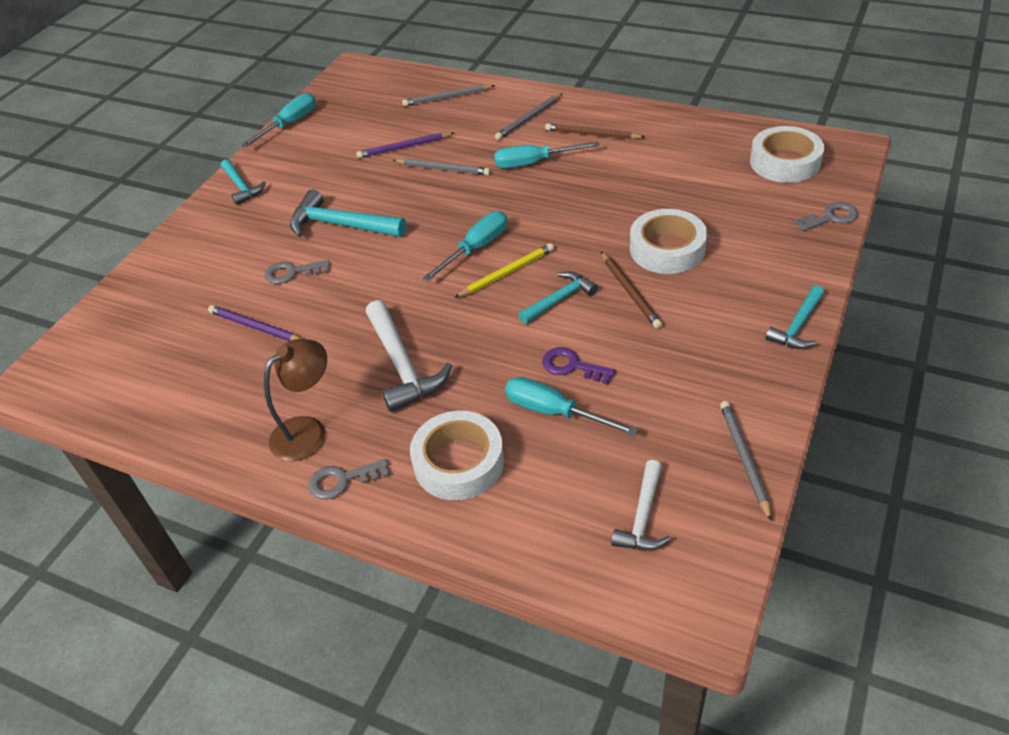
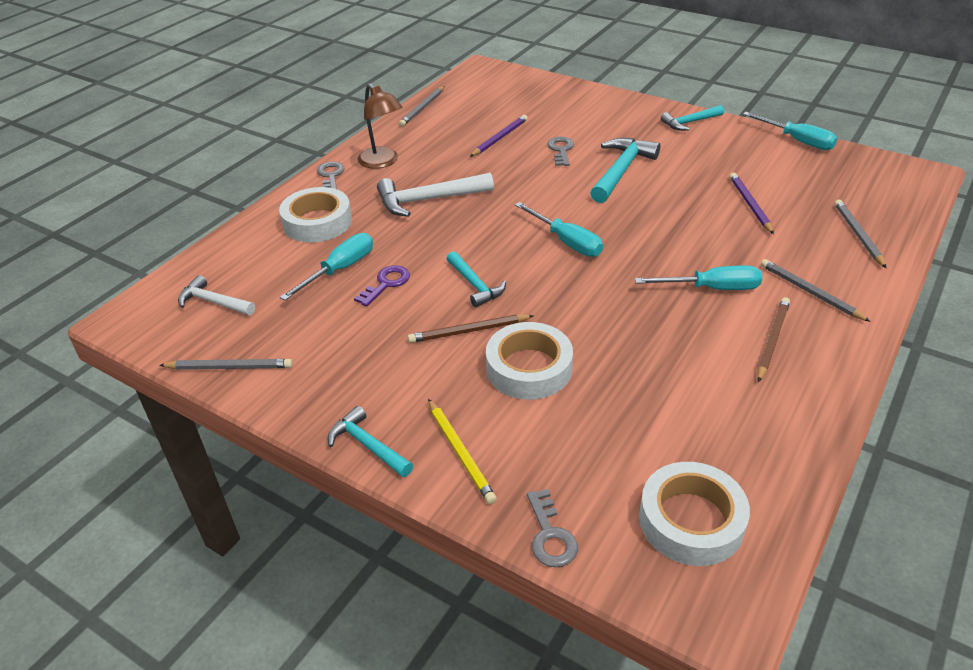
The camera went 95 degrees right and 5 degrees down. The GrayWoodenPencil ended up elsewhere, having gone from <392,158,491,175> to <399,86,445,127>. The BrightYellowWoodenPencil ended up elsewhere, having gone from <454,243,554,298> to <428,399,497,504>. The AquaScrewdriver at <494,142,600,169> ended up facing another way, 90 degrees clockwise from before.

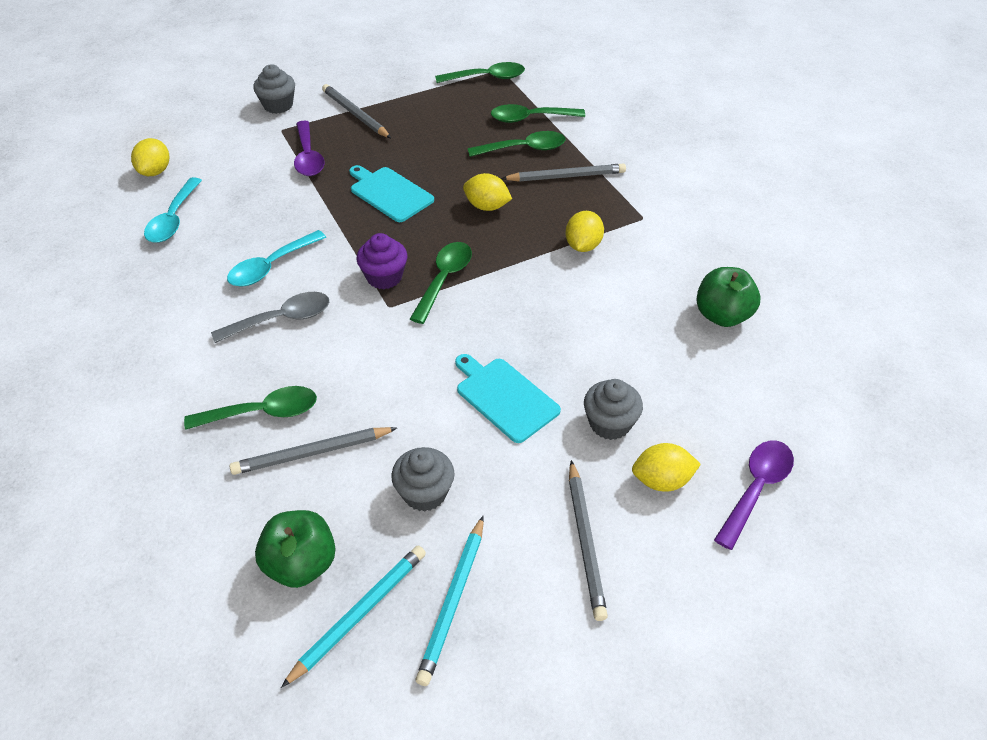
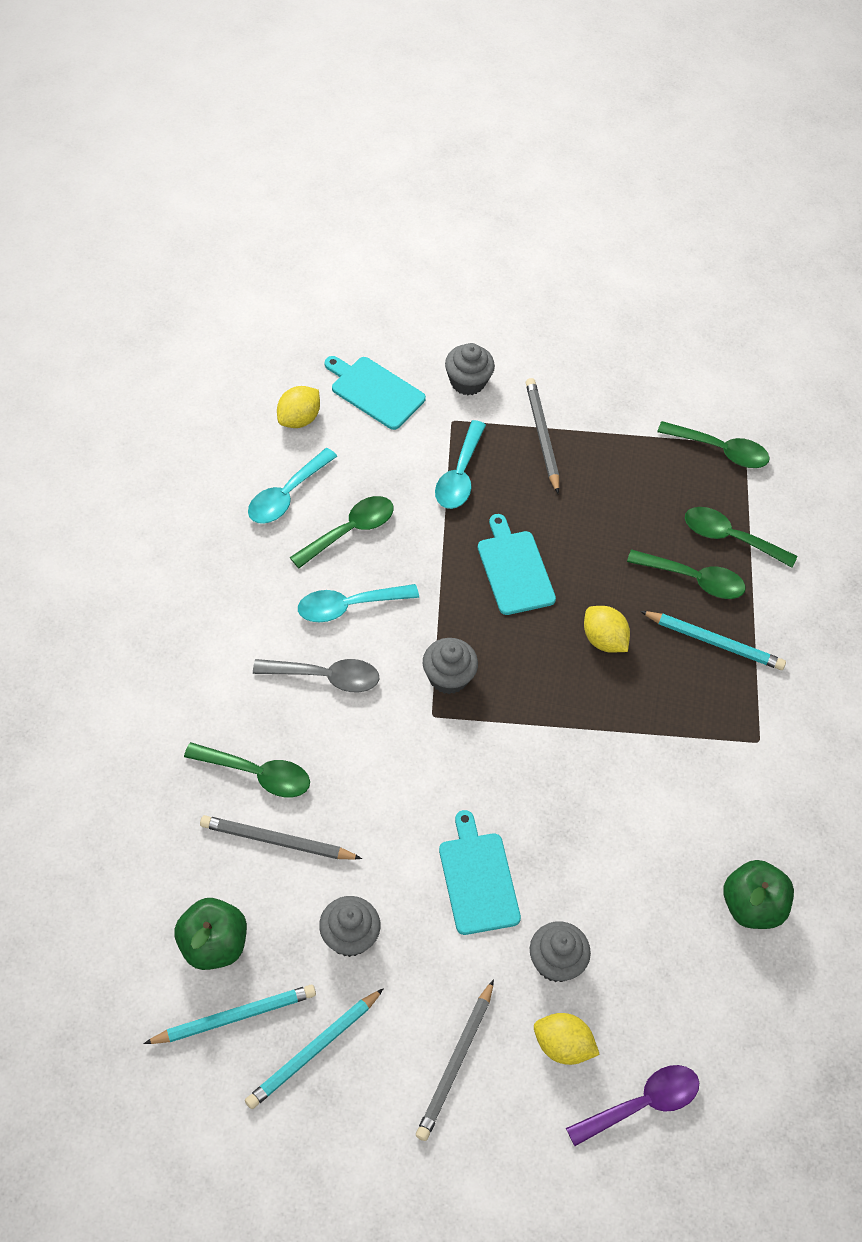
The camera went 25 degrees right and 10 degrees up. What was the RoyalPurpleTablespoon at <294,121,324,176> turned into the AquaTablespoon at <435,420,486,509>. What was the RoyalPurpleFairyCake at <356,233,407,289> turned into the GrayFairyCake at <423,638,478,694>. The EmeraldTablespoon ended up elsewhere, having gone from <410,242,472,324> to <290,496,394,568>. What was the GrayWoodenPencil at <501,163,626,182> turned into the AquaWoodenPencil at <640,611,786,670>. The second view lost the BrightYellowCitrusFruit at <566,211,604,252>. The second view gained the AquaCuttingBoard at <325,356,426,430>.

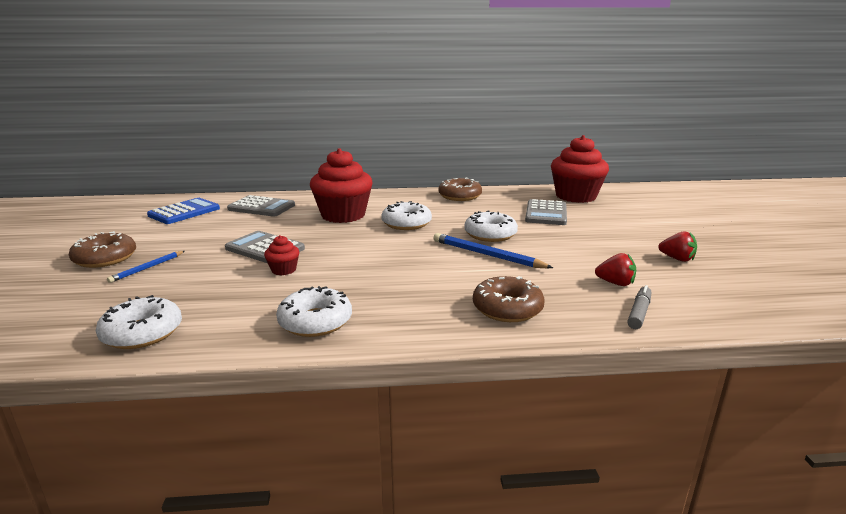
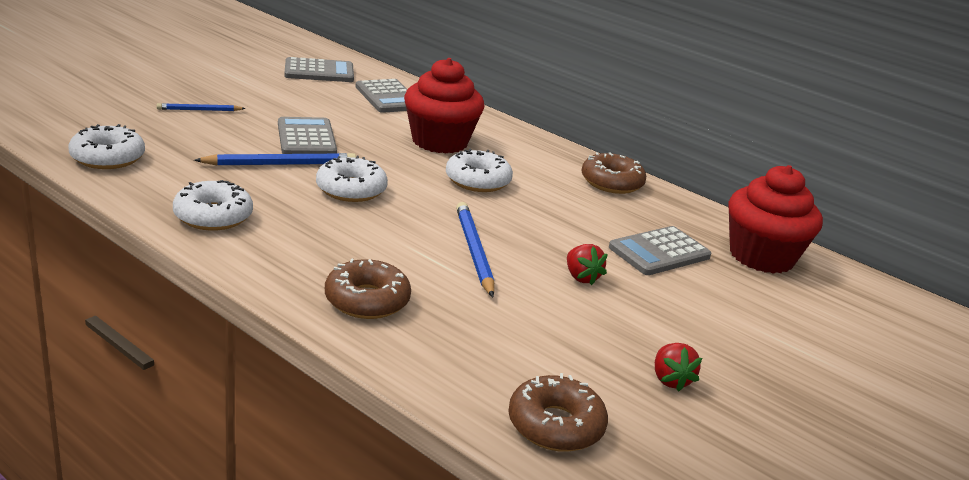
The camera went 40 degrees right and 5 degrees up. The BrownDoughnut ended up elsewhere, having gone from <69,231,136,268> to <508,373,608,452>. What was the CobaltCalculator at <147,198,220,224> turned into the GrayCalculator at <284,57,354,82>. Where the ScarletFairyCake stood at <264,235,299,275>, the CobaltWoodenPencil came to stand at <194,153,356,165>. The WhiteDoughnut ended up elsewhere, having gone from <464,210,518,242> to <316,156,388,202>. The ScarletStrawberry ended up elsewhere, having gone from <595,253,636,286> to <567,244,608,285>. The second view lost the GrayFeltPen at <627,285,651,329>.

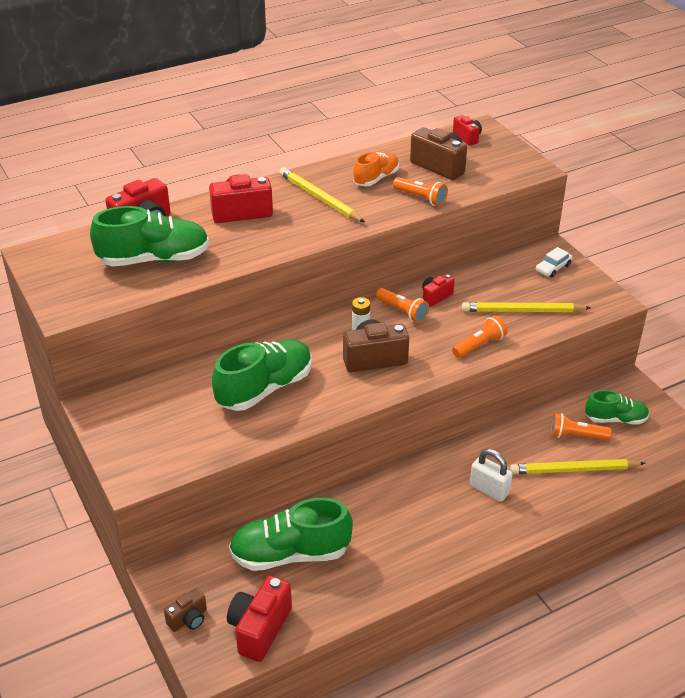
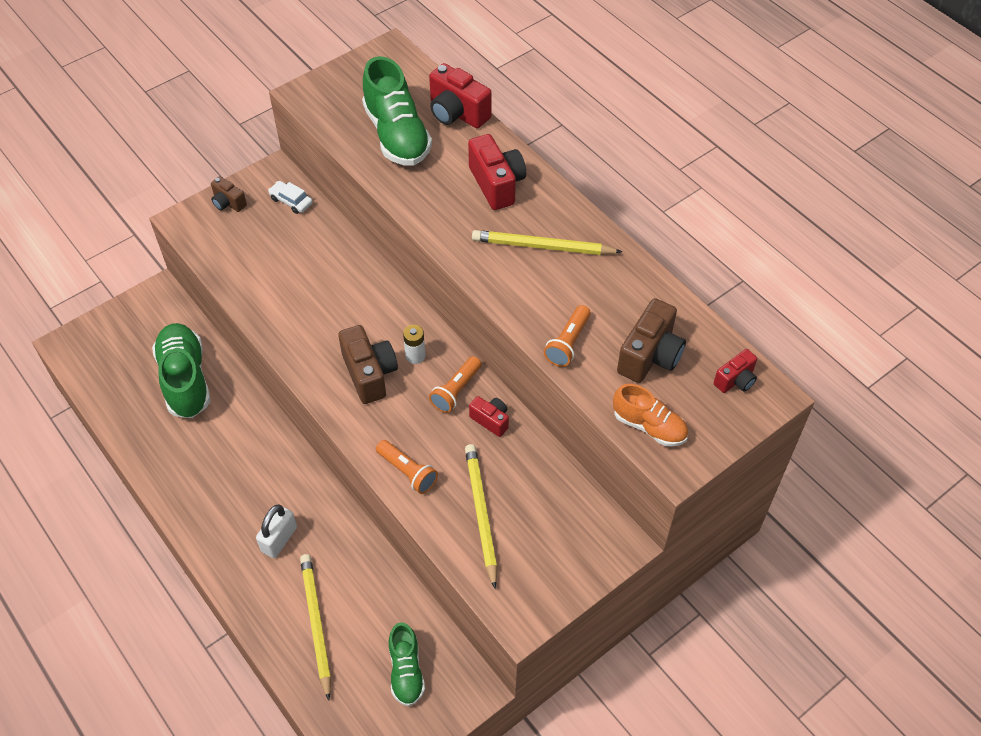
The camera went 80 degrees right and 15 degrees up. The BrownCompactCamera ended up elsewhere, having gone from <164,588,207,632> to <211,176,247,212>. The second view lost the EmeraldSneaker at <212,339,312,411>. The second view lost the ScarletCompactCamera at <227,576,292,662>. The BrightYellowWoodenPencil at <279,167,365,222> ended up facing another way, 120 degrees counterclockwise from before. The OrangeSneaker ended up elsewhere, having gone from <353,152,399,186> to <613,384,688,447>. The WhiteToyCar ended up elsewhere, having gone from <536,247,573,277> to <268,181,313,214>. The second view lost the OrangePocketTorch at <551,413,612,440>.

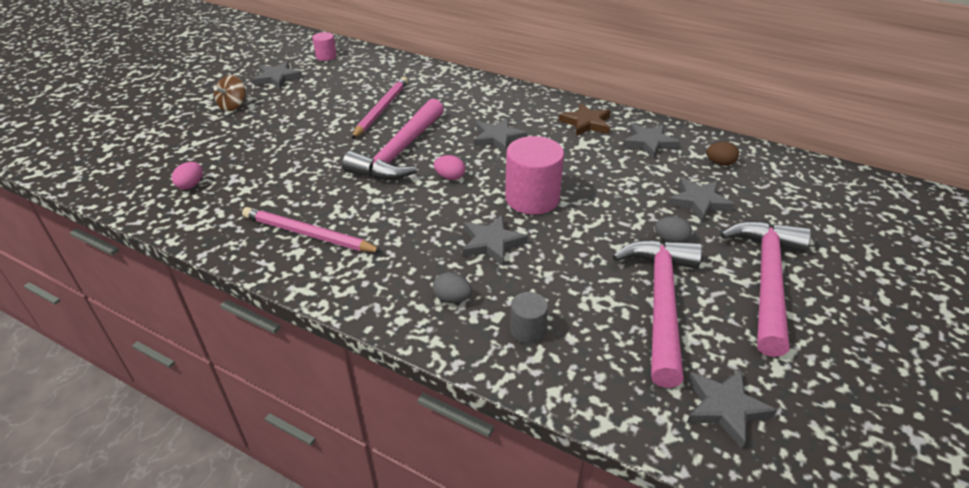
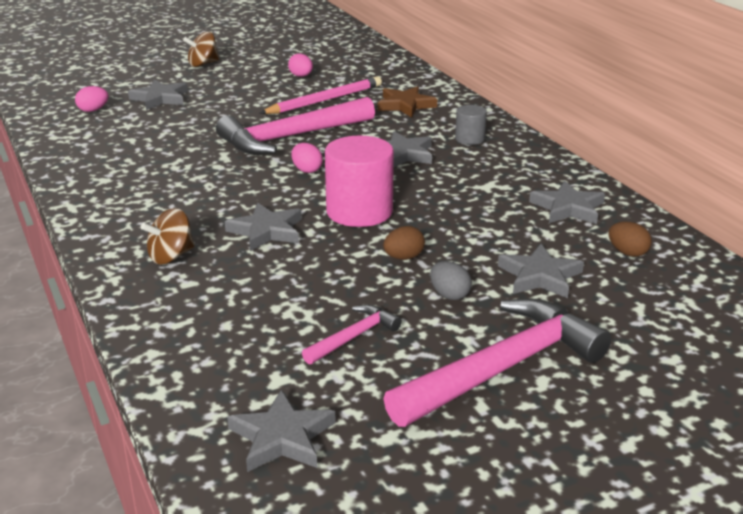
The camera went 35 degrees right and 10 degrees down. The second view lost the PinkWoodenPencil at <242,207,383,252>. The GrayStar ended up elsewhere, having gone from <252,61,303,89> to <128,80,188,110>. The second view lost the PinkSolidCylinder at <312,32,337,61>. Where the GrayEgg stood at <433,273,472,303>, the BrownSpinningTop came to stand at <140,208,194,264>. The GraySolidCylinder ended up elsewhere, having gone from <510,292,548,344> to <455,105,487,145>. The BrownStar ended up elsewhere, having gone from <559,103,610,136> to <378,86,437,118>. The size of the PinkHammer at <612,239,702,388> changed by a factor of 0.47. The second view gained the PinkEgg at <288,53,313,77>. The second view gained the BrownEgg at <383,226,425,260>.

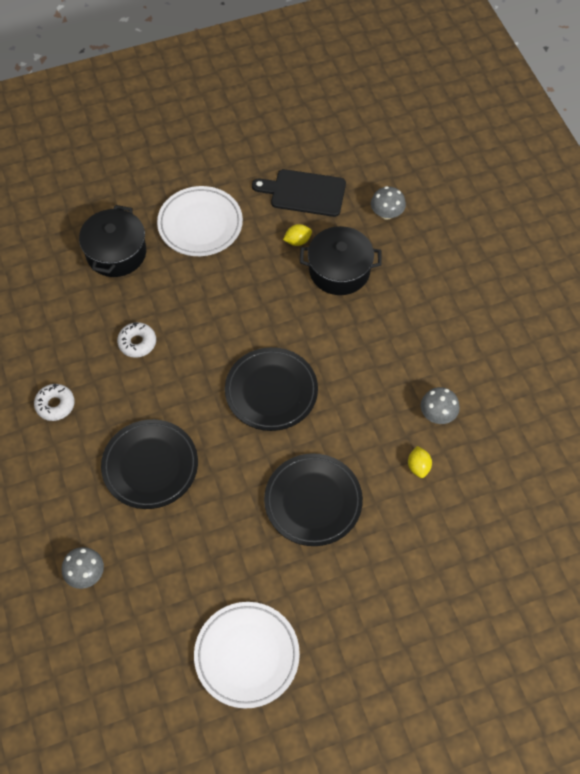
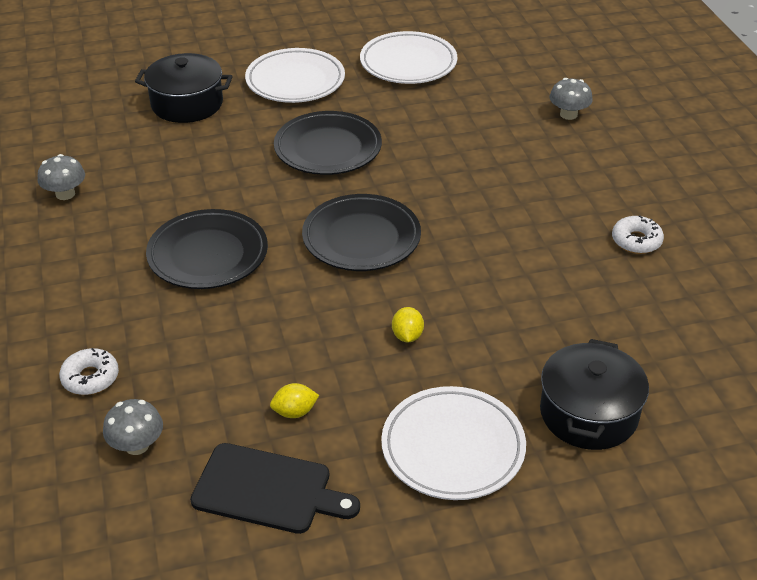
The camera went 175 degrees left and 20 degrees down. The EbonyFlatDish ended up elsewhere, having gone from <101,419,198,509> to <146,209,268,289>. The WhiteDoughnut ended up elsewhere, having gone from <117,322,156,358> to <59,348,119,395>. The EbonyStockpot ended up elsewhere, having gone from <300,226,382,295> to <135,53,233,123>. The BrightYellowCitrusFruit ended up elsewhere, having gone from <408,446,432,478> to <392,307,424,342>. The GrayMushroom ended up elsewhere, having gone from <421,387,460,424> to <38,154,85,200>. The second view gained the WhiteFlatDish at <245,48,345,103>.

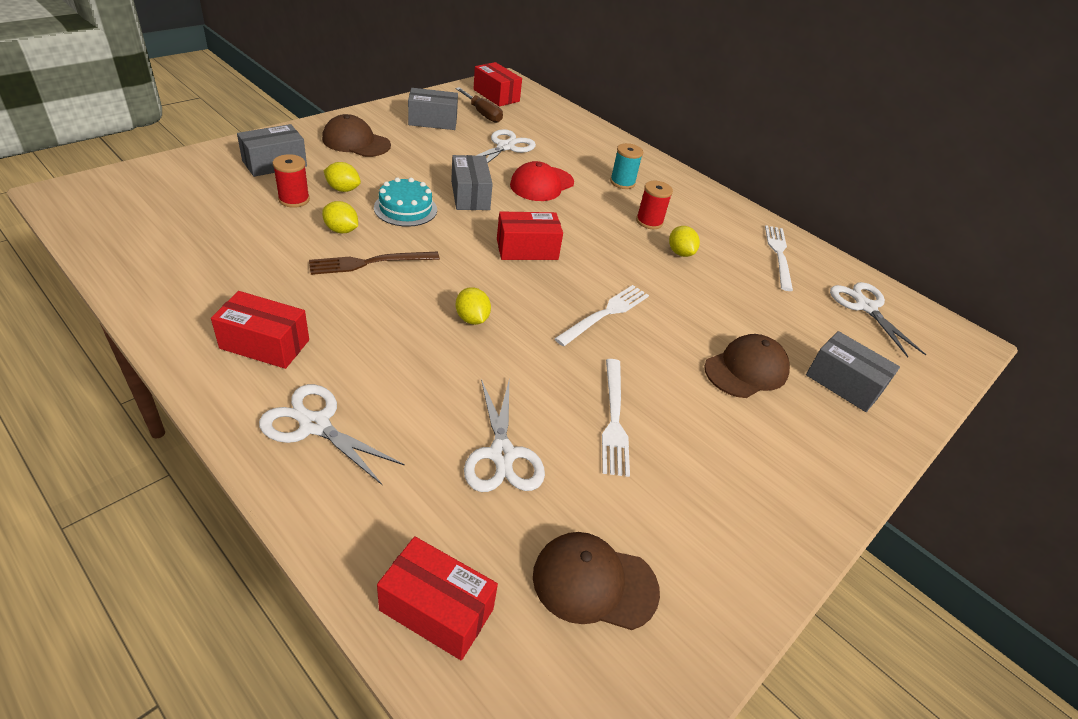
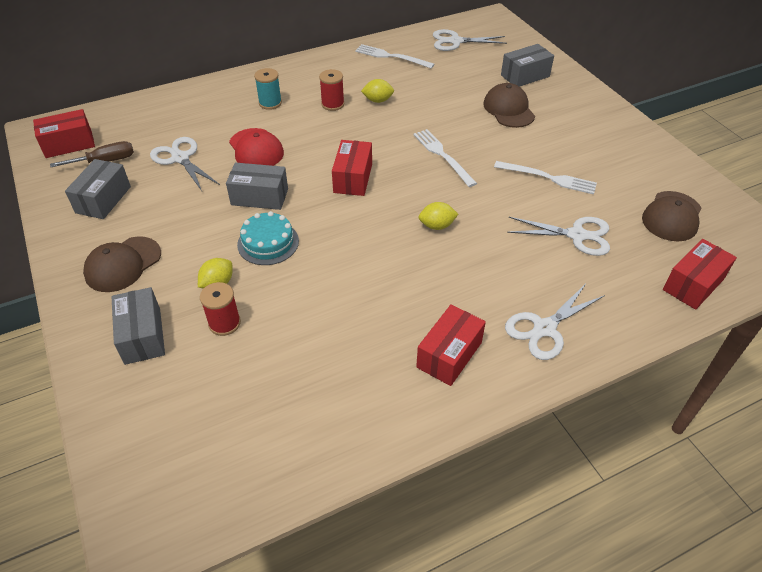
The camera went 65 degrees left and 5 degrees up. The second view lost the BrownTableFork at <309,252,440,275>. The second view lost the BrightYellowCitrusFruit at <322,201,358,233>.

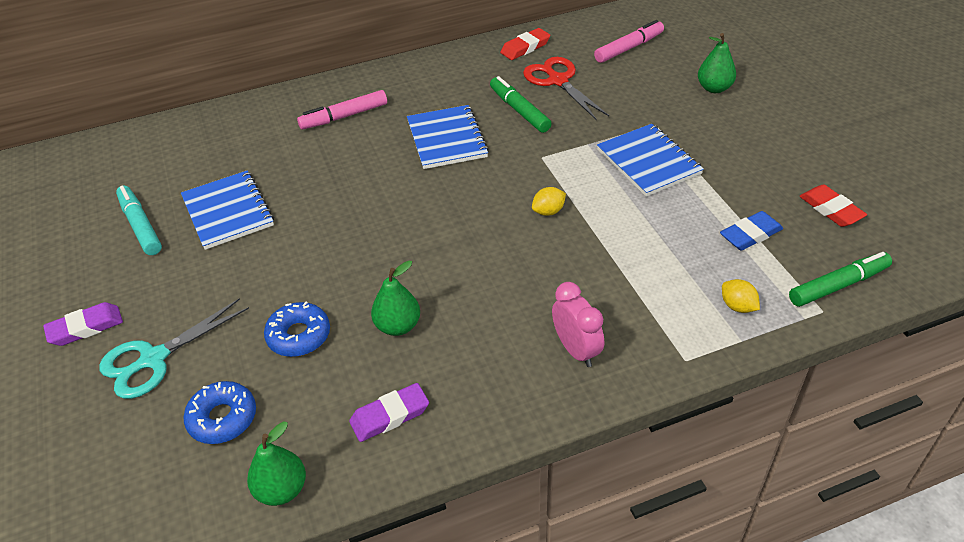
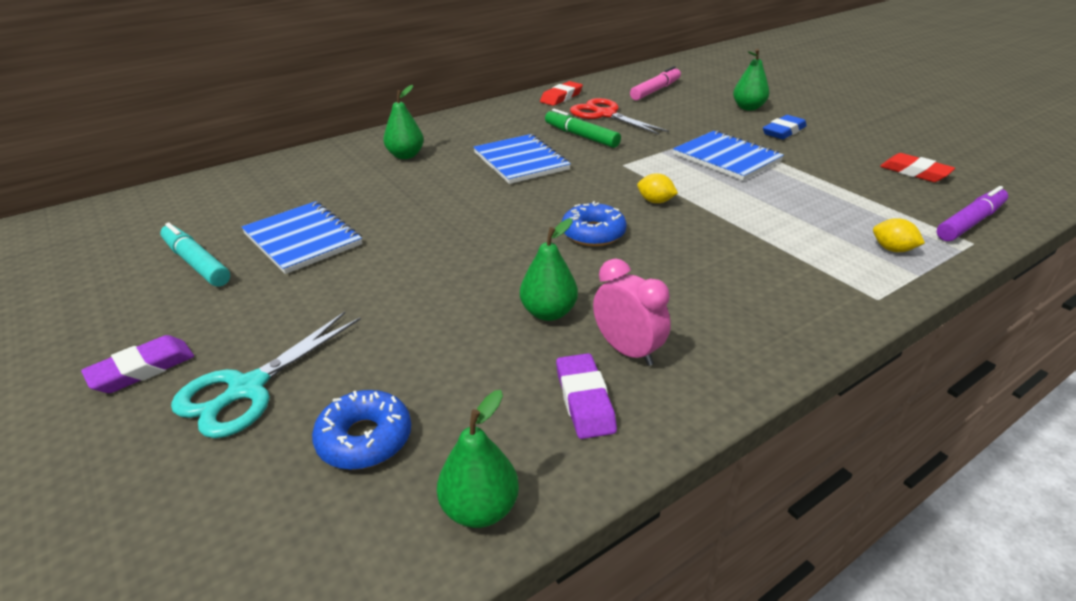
The camera went 15 degrees left and 10 degrees down. The CobaltDoughnut ended up elsewhere, having gone from <264,302,330,357> to <562,201,627,246>. Where the PinkFeltPen stood at <297,90,387,129>, the EmeraldToyPear came to stand at <383,85,424,159>. The RoyalPurpleGumEraser at <349,383,429,442> ended up facing another way, 60 degrees counterclockwise from before. The BrightYellowCitrusFruit at <532,187,566,216> ended up facing another way, 75 degrees clockwise from before. The PinkBedsideClock ended up elsewhere, having gone from <552,282,604,367> to <593,259,671,366>. The CobaltGumEraser ended up elsewhere, having gone from <720,211,783,251> to <763,115,807,139>. What was the EmeraldFeltPen at <789,252,892,307> turned into the RoyalPurpleFeltPen at <937,186,1008,241>.

